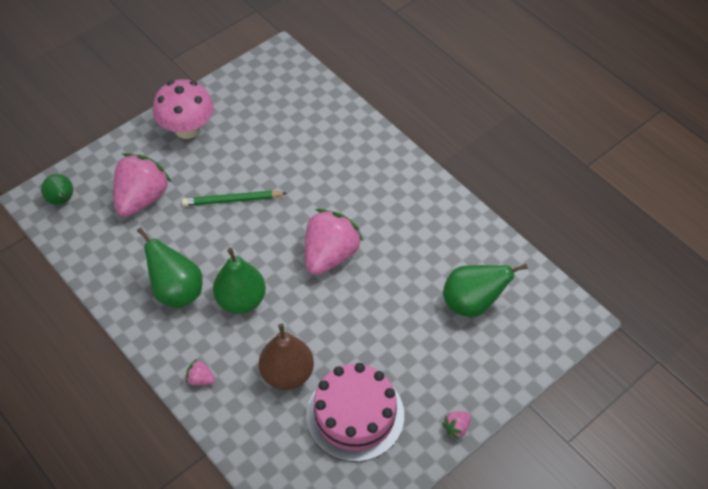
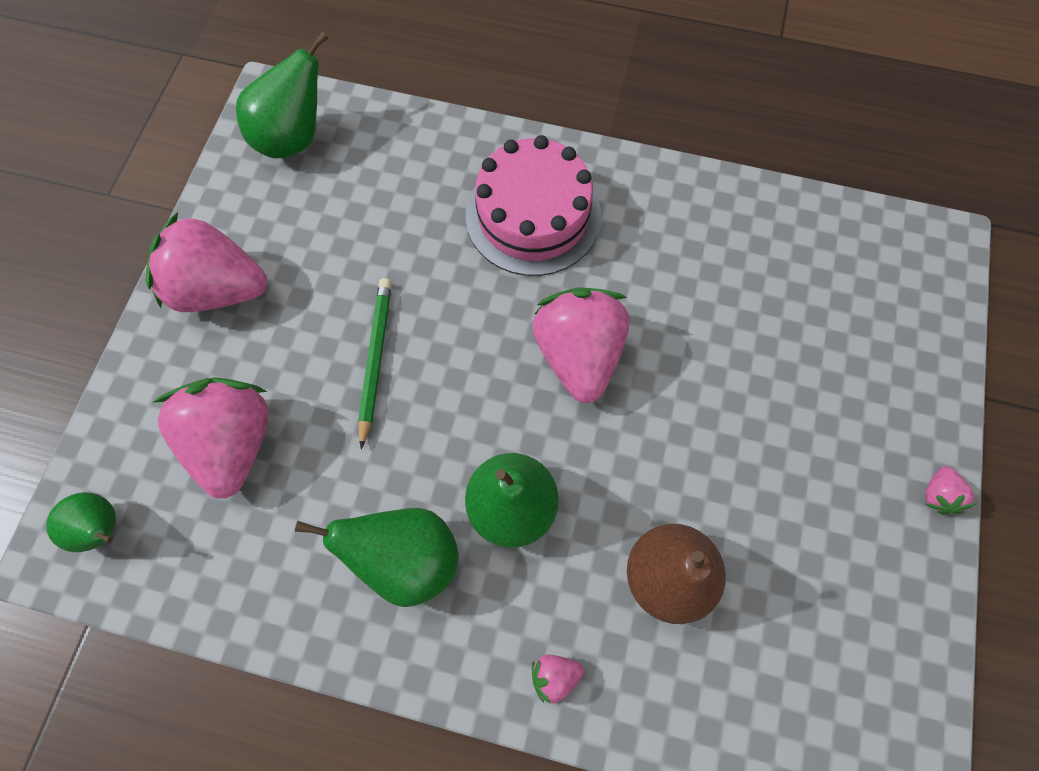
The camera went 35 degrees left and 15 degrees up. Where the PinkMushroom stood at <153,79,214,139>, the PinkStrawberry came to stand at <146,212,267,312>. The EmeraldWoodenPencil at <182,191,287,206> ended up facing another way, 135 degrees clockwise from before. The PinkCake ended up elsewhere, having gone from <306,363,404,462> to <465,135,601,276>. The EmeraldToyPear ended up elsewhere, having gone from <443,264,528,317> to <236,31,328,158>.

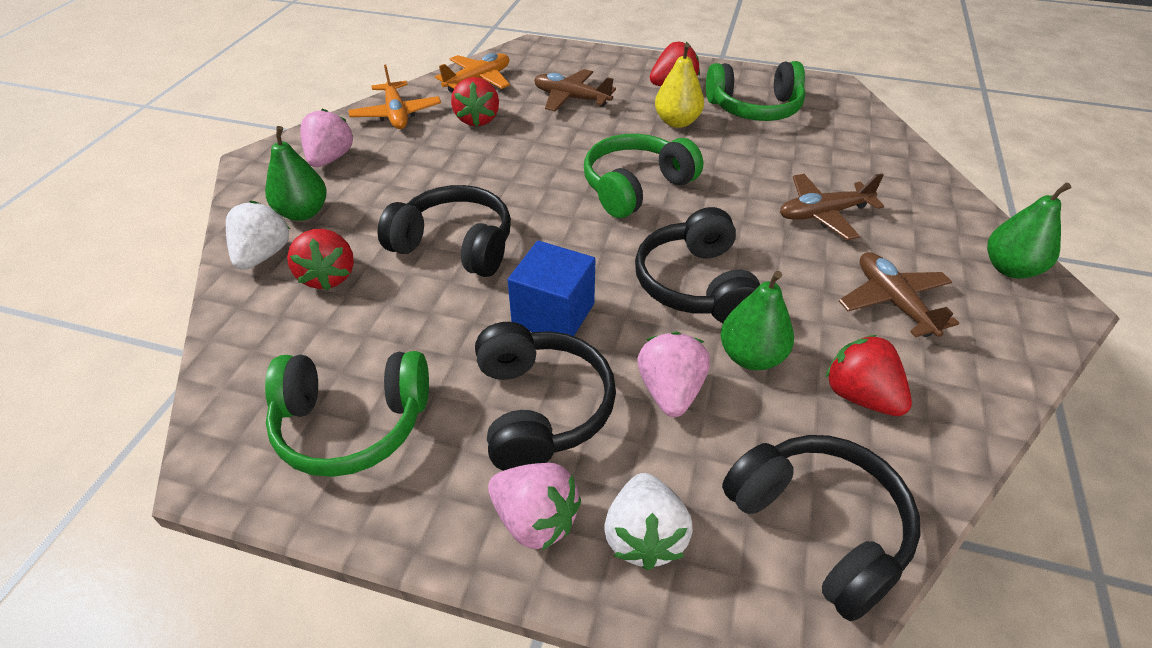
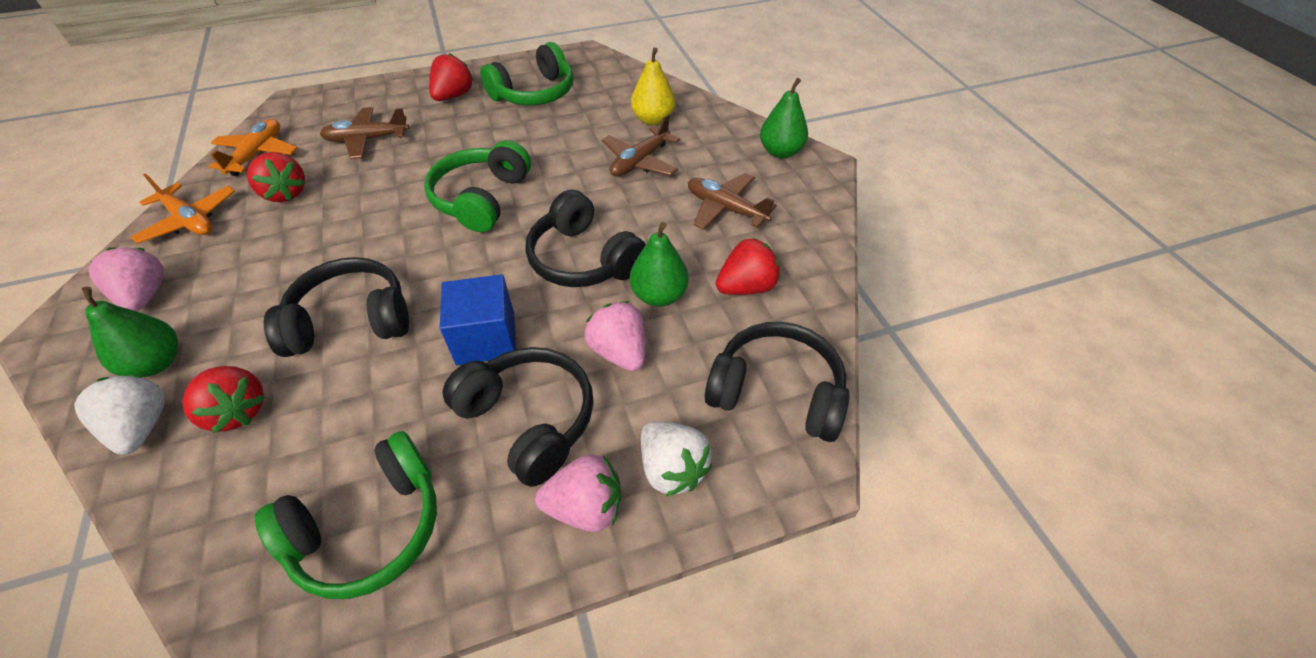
The camera went 35 degrees left and 5 degrees up. The BrightYellowToyPear ended up elsewhere, having gone from <655,43,704,128> to <631,48,675,125>. The ScarletStrawberry at <825,335,912,416> ended up facing another way, 135 degrees clockwise from before.

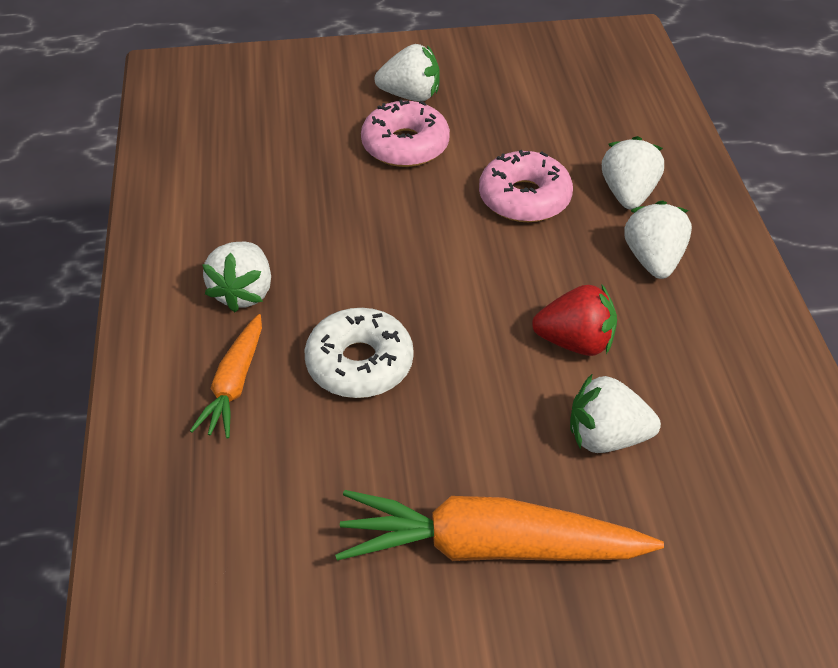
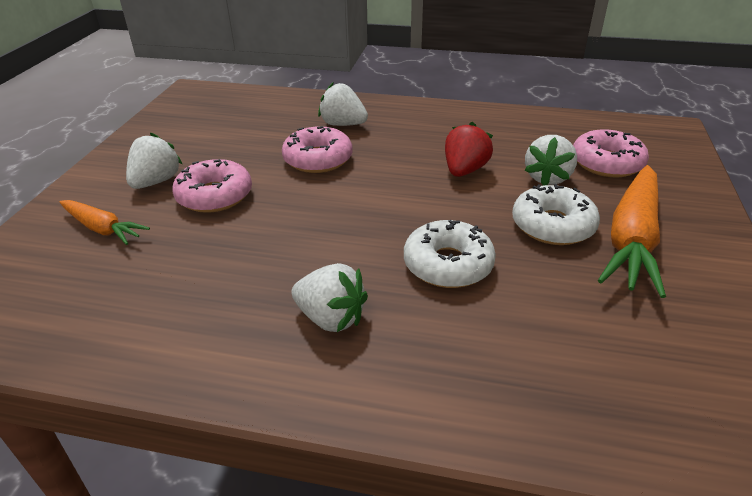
The camera went 70 degrees left and 10 degrees down. The OrangeRootVegetable ended up elsewhere, having gone from <190,314,262,438> to <59,200,150,245>. The second view lost the WhiteStrawberry at <624,200,692,279>. The second view gained the WhiteDoughnut at <512,184,600,245>. The second view gained the PinkDoughnut at <573,129,649,177>.

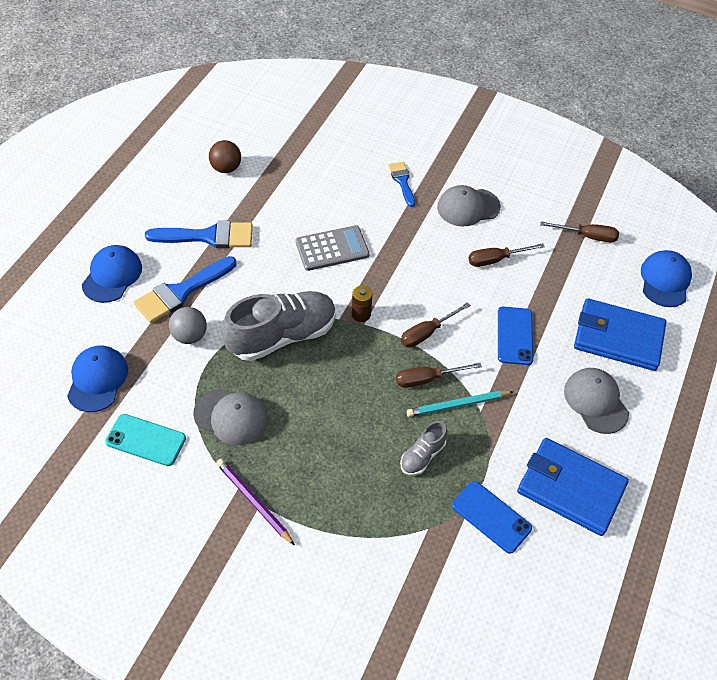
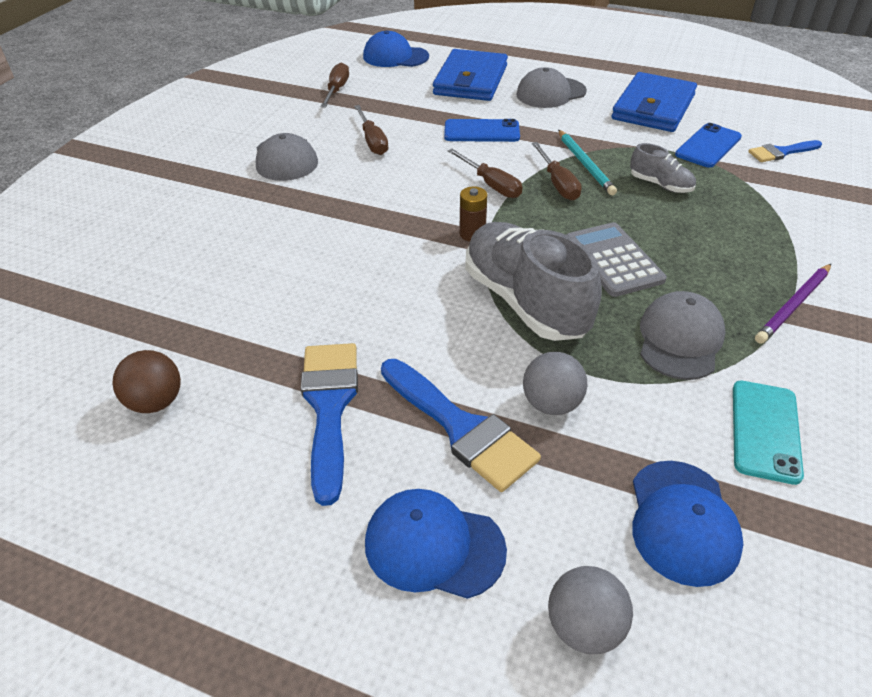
The camera went 90 degrees left and 10 degrees down. The CobaltPeakedCap at <67,346,128,412> ended up facing another way, 90 degrees counterclockwise from before. The GrayCalculator ended up elsewhere, having gone from <296,225,370,271> to <566,222,667,297>. The CobaltPaintbrush ended up elsewhere, having gone from <388,162,415,207> to <748,140,822,162>. The second view gained the GrayBall at <548,566,633,654>.

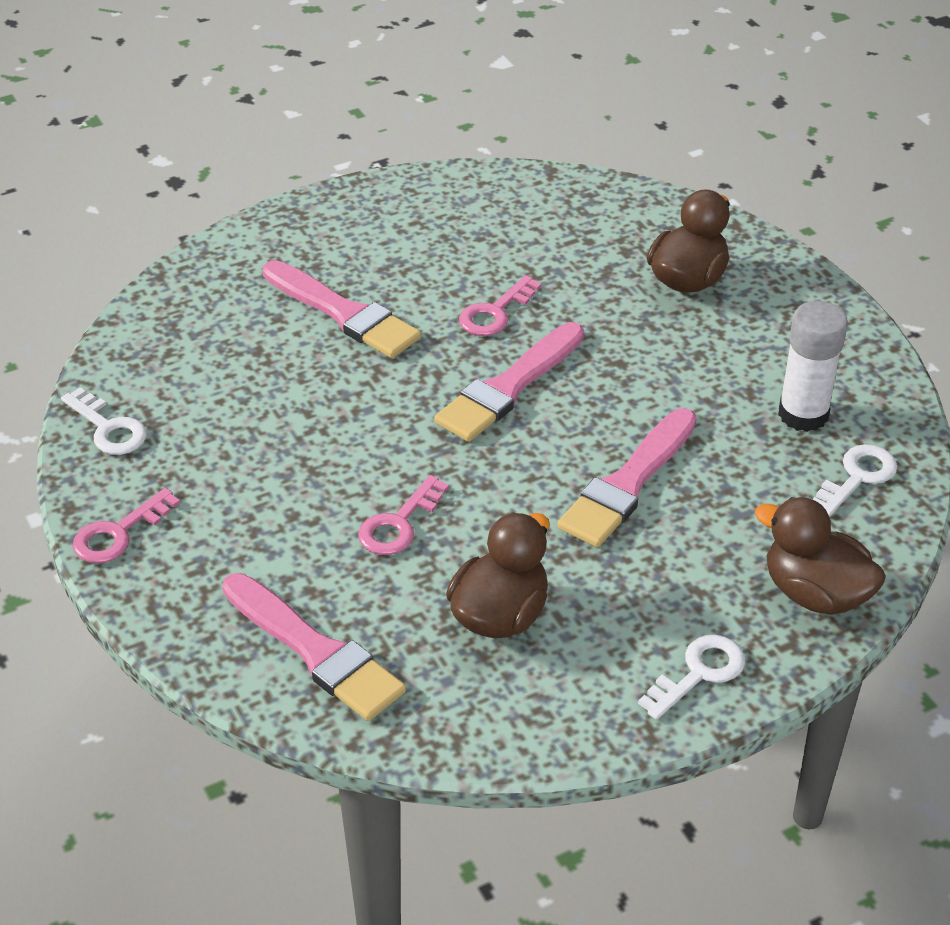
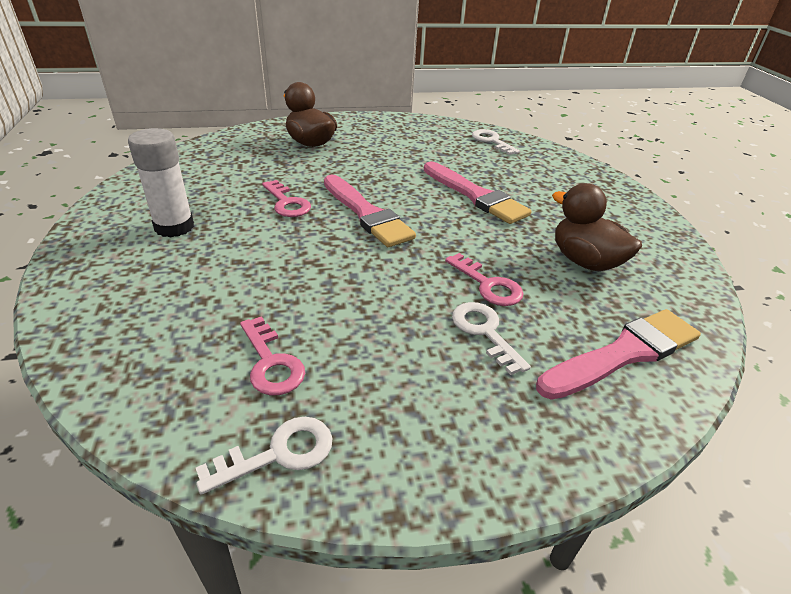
The camera went 75 degrees left and 5 degrees down. The PinkDoorKey ended up elsewhere, having gone from <73,488,180,564> to <240,316,305,395>. The second view lost the PinkPaintbrush at <263,260,421,358>. The WhiteDoorKey ended up elsewhere, having gone from <638,635,745,720> to <452,302,531,375>. The second view lost the BrownRubberDuck at <755,497,886,615>. The WhiteGlue ended up elsewhere, having gone from <778,301,848,432> to <128,128,194,238>.

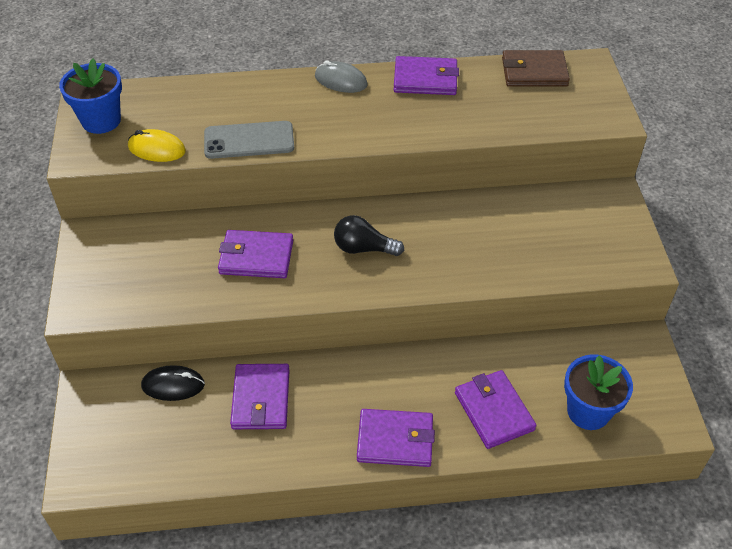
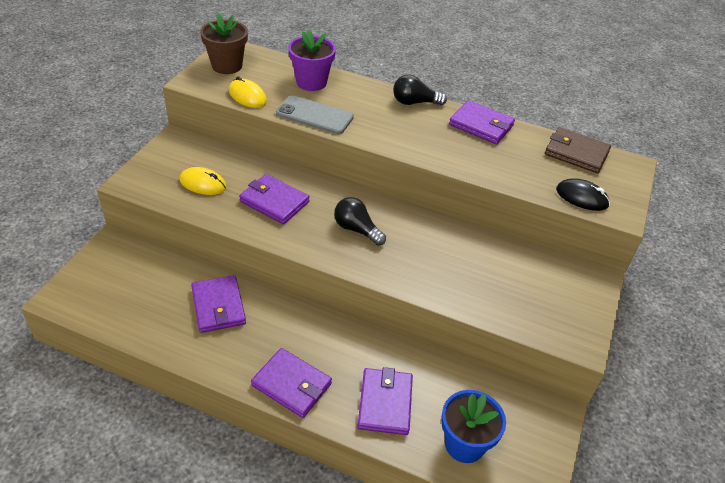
The camera went 25 degrees right and 5 degrees down. What was the CobaltPlantPot at <59,58,122,134> turned into the BrownPlantPot at <200,13,248,74>. The EbonyPcMouse ended up elsewhere, having gone from <141,365,205,401> to <556,178,610,211>. The RoyalPurpleBillfold at <230,364,290,429> ended up facing another way, 45 degrees counterclockwise from before. Where the GrayPcMouse stood at <315,61,368,93>, the EbonyLightBulb came to stand at <393,75,447,105>. The second view gained the BrightYellowPcMouse at <180,167,227,195>. The second view gained the RoyalPurplePlantPot at <288,30,336,91>.

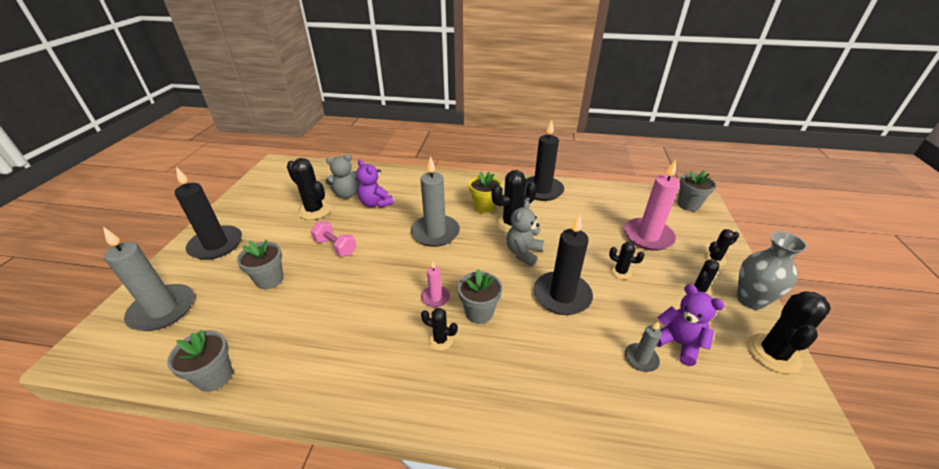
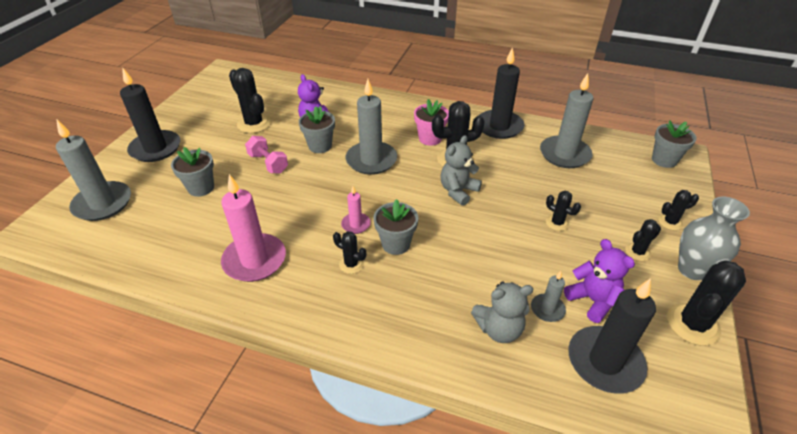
The camera went 10 degrees right and 5 degrees up. The GrayPlantPot ended up elsewhere, having gone from <167,330,233,392> to <299,106,335,153>. The GrayTeddy ended up elsewhere, having gone from <326,154,360,199> to <471,281,533,343>. What was the BrightYellowPlantPot at <469,172,501,214> turned into the PinkPlantPot at <414,99,449,146>. The EbonyWaxCandle ended up elsewhere, having gone from <534,213,593,315> to <568,278,656,394>. The PinkWaxCandle ended up elsewhere, having gone from <624,159,680,251> to <221,174,286,282>. The second view gained the GrayWaxCandle at <540,73,593,168>.

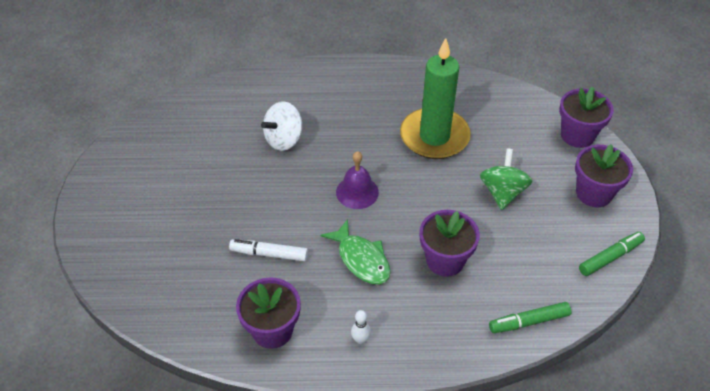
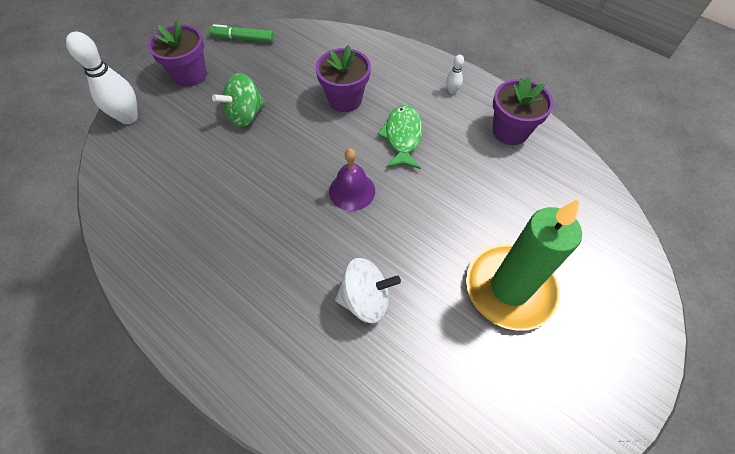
The camera went 140 degrees left and 10 degrees up. The second view lost the WhiteFeltPen at <229,239,308,261>. The EmeraldWaxCandle ended up elsewhere, having gone from <400,38,471,159> to <466,198,582,331>. The second view lost the EmeraldFeltPen at <489,302,571,333>. Where the RoyalPurplePlantPot stood at <559,87,614,148>, the WhiteSkittle came to stand at <66,32,138,124>.

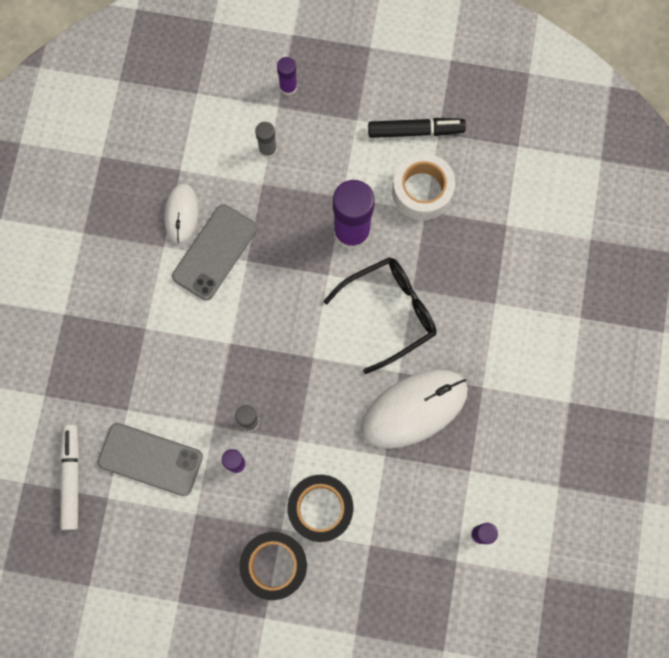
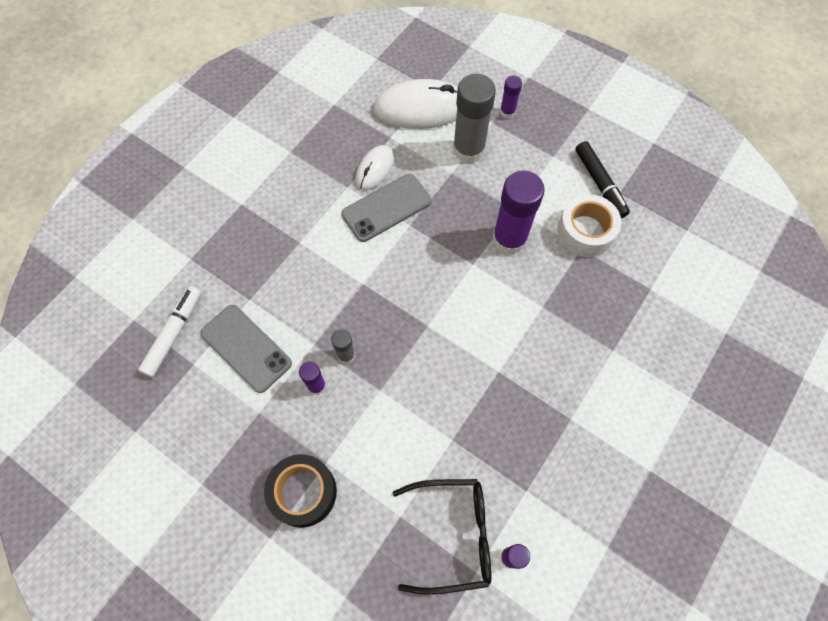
The camera went 25 degrees right and 10 degrees down. The size of the GrayGlue at <255,122,277,158> changed by a factor of 2.02. The second view lost the EbonyRollOfTape at <287,475,354,542>. The EbonySpectacles ended up elsewhere, having gone from <323,257,436,374> to <393,479,492,595>. The WhitePcMouse ended up elsewhere, having gone from <362,369,468,449> to <373,79,458,129>. The EbonyFeltPen at <368,118,466,138> ended up facing another way, 45 degrees clockwise from before.

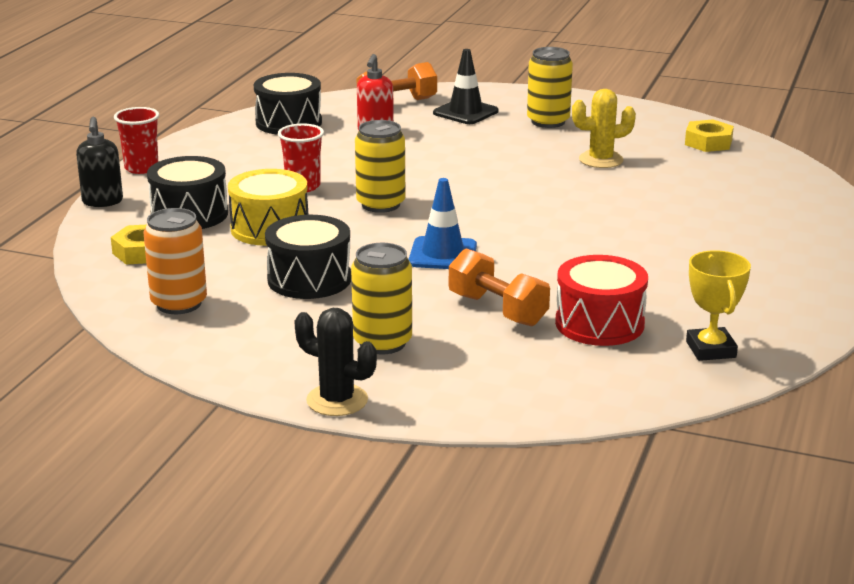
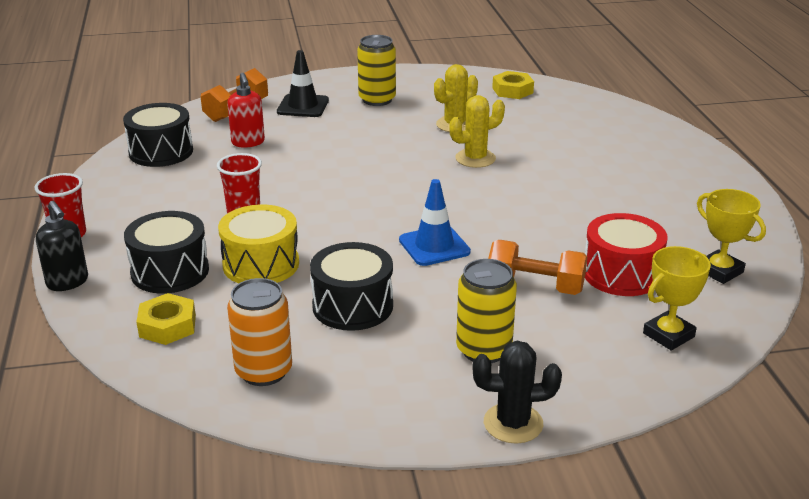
The camera went 30 degrees left and 5 degrees up. The second view lost the BrightYellowCan at <355,120,405,213>. The second view gained the BrightYellowPricklyPlant at <449,95,505,168>. The second view gained the BrightYellowTrophy at <643,246,711,350>.

